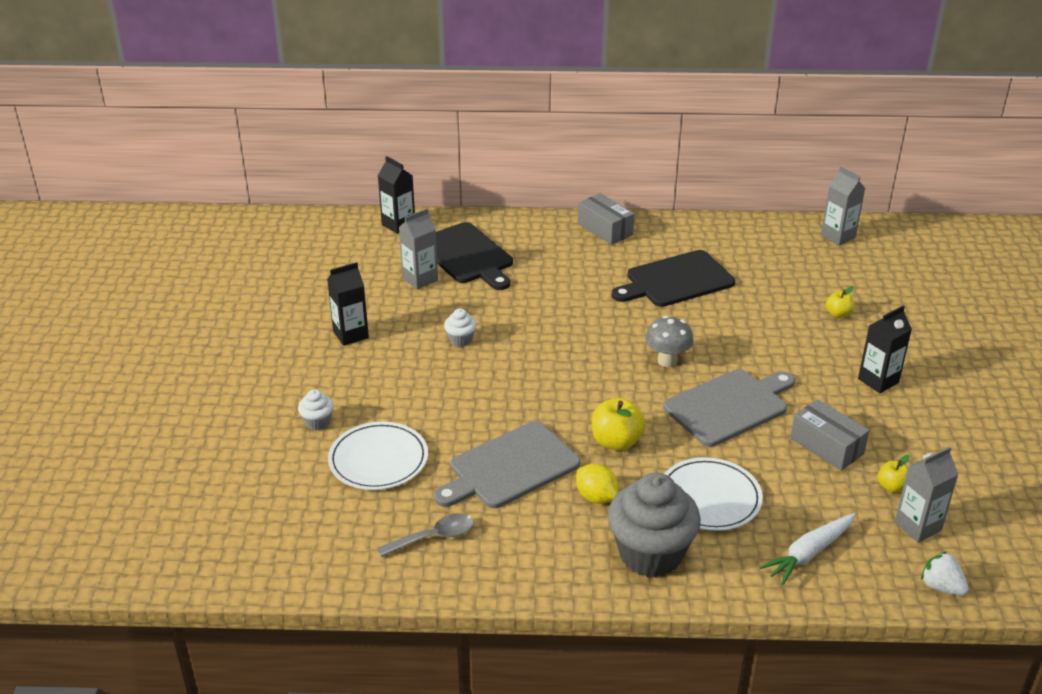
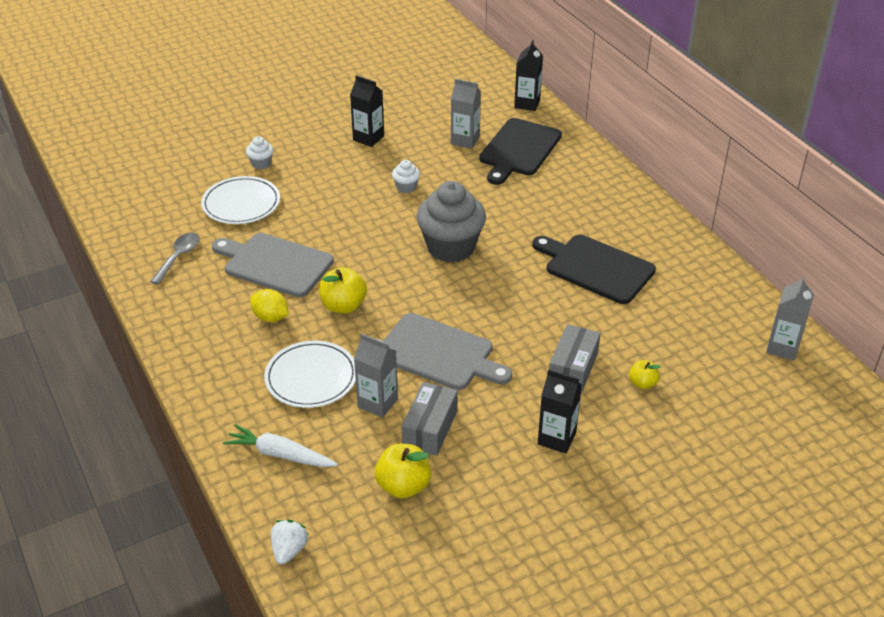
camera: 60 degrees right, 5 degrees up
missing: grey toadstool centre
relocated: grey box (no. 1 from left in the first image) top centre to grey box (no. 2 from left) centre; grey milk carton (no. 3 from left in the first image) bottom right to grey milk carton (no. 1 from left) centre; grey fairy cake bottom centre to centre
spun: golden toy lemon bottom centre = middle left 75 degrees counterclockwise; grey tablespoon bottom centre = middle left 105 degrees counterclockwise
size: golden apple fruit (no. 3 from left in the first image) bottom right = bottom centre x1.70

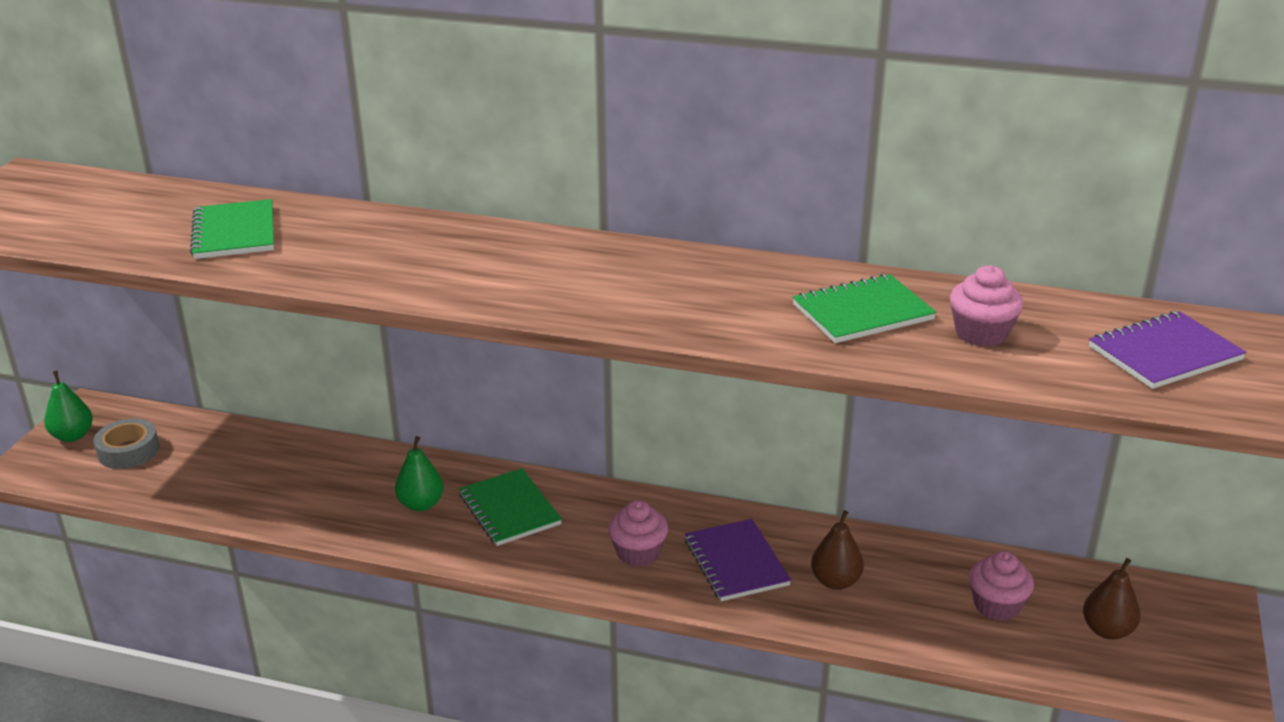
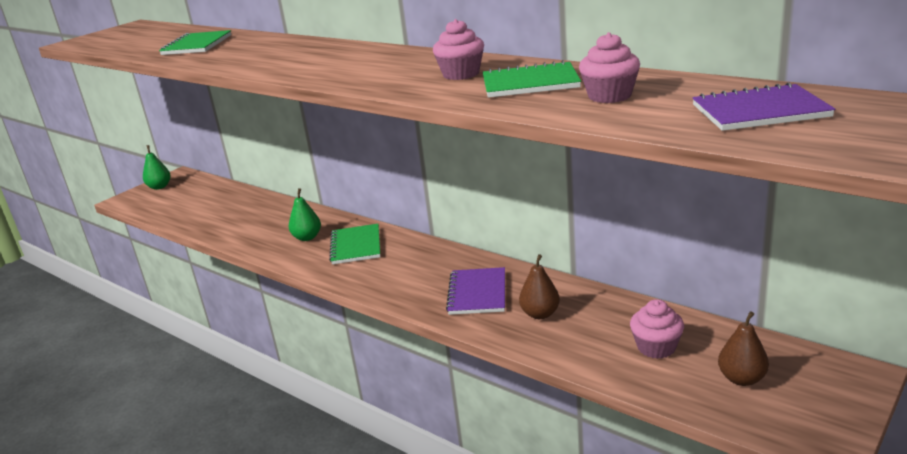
camera: 25 degrees right, 5 degrees down
missing: grey sticky tape middle left
relocated: pink fairy cake (no. 1 from left) bottom centre to top centre

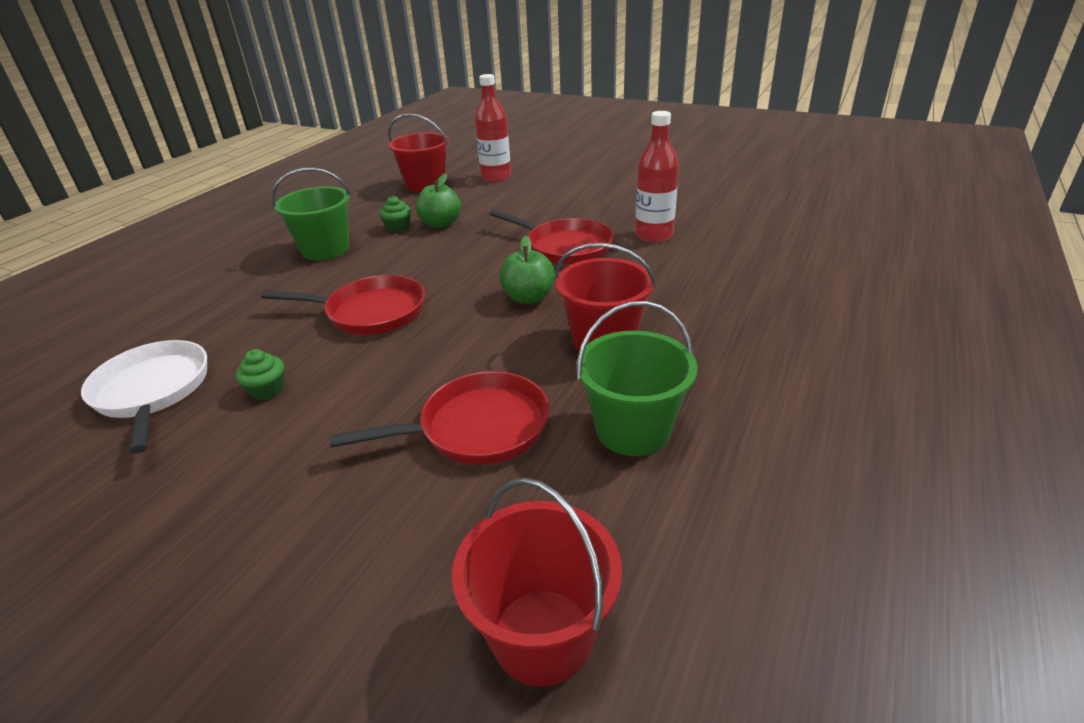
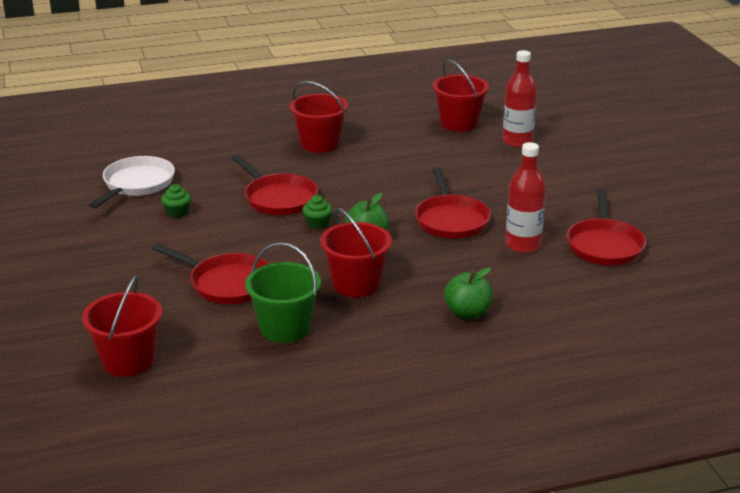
camera: 45 degrees right, 5 degrees down
appeared: red skillet (no. 4 from left) middle right
relocated: green apple fruit (no. 1 from left in the first image) top centre to green apple fruit (no. 2 from left) centre; green fairy cake (no. 2 from left) top centre to centre
colour: green bucket (no. 1 from left) top left to red bucket (no. 2 from left) top centre

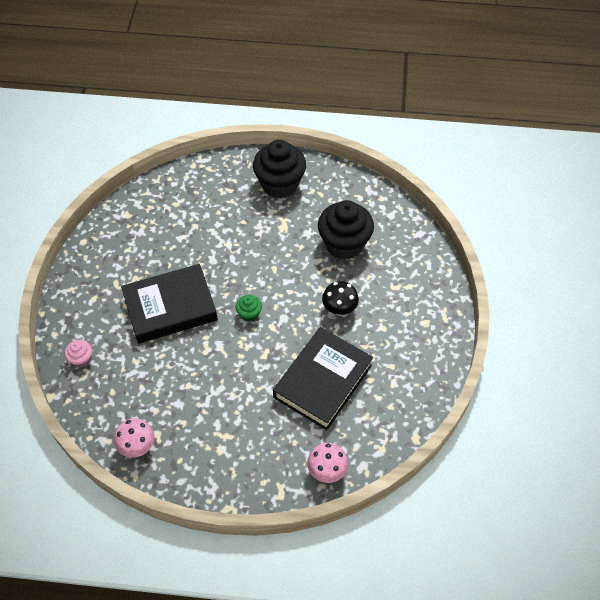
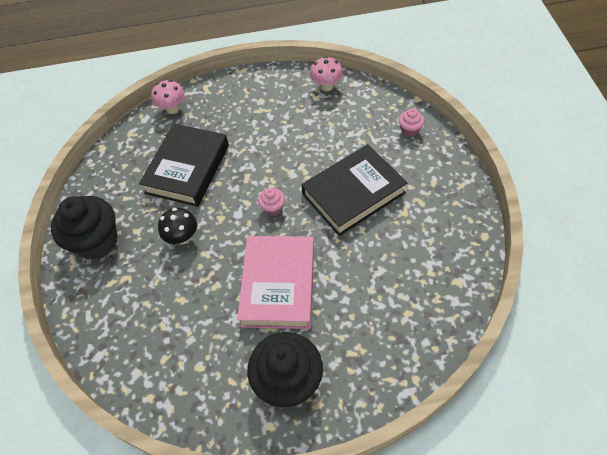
camera: 170 degrees right, 0 degrees up
appeared: pink hardback centre
relocated: black fairy cake (no. 2 from left in the first image) centre to black fairy cake (no. 1 from left) middle left
colour: green fairy cake centre to pink fairy cake (no. 1 from left) centre

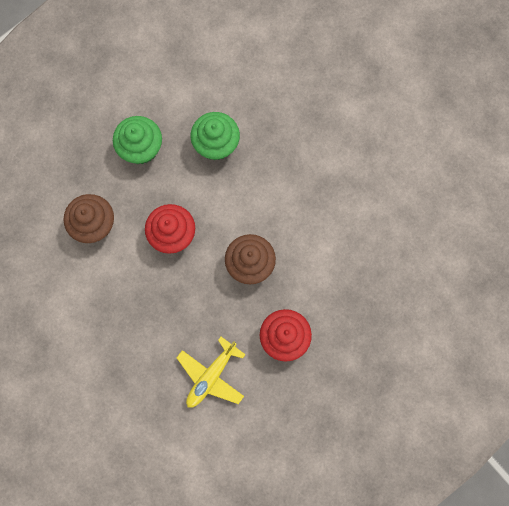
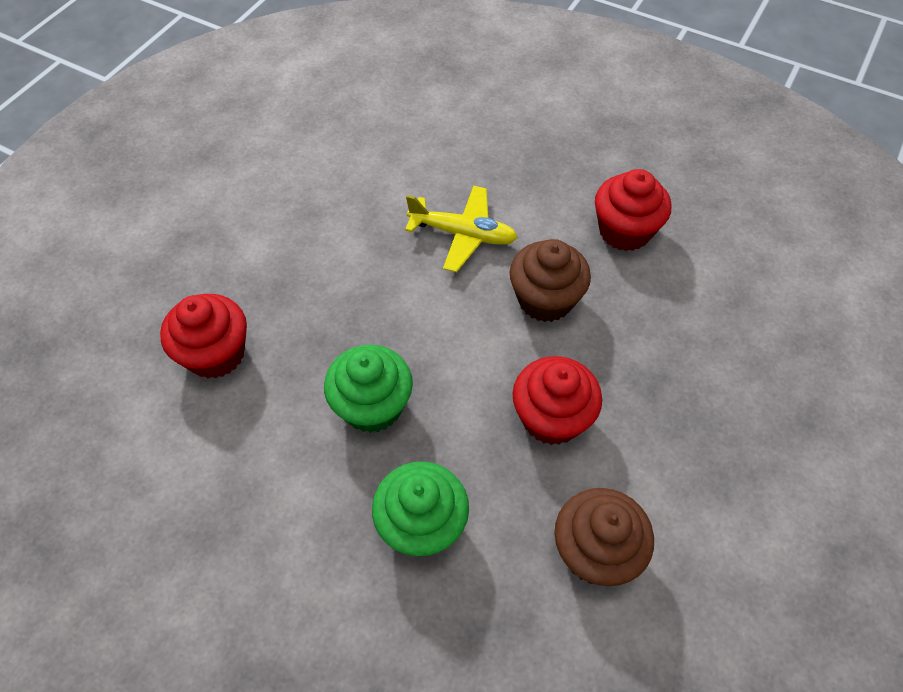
camera: 110 degrees left, 20 degrees down
appeared: red fairy cake (no. 1 from left) middle left
relocated: golden aeroplane bottom centre to top centre

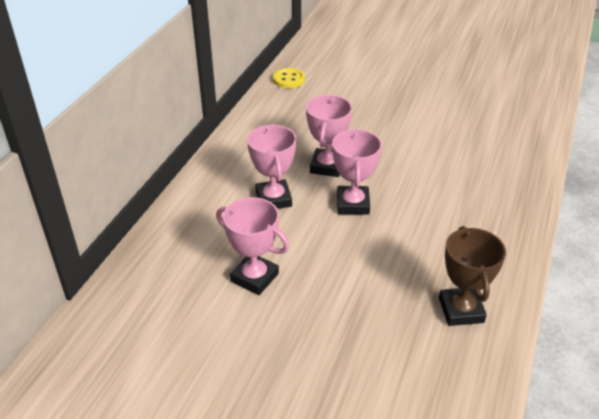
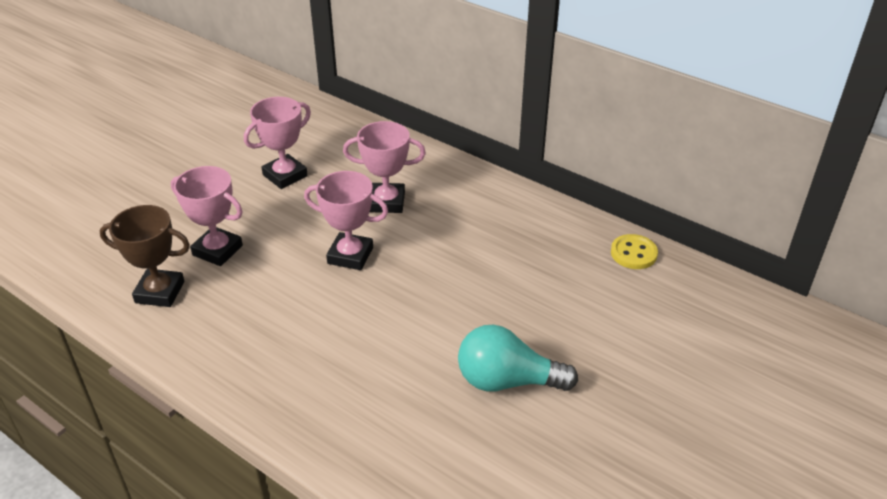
camera: 105 degrees right, 0 degrees up
appeared: aqua lightbulb bottom centre
relocated: pink trophy (no. 3 from left in the first image) top centre to pink trophy (no. 1 from left) middle left

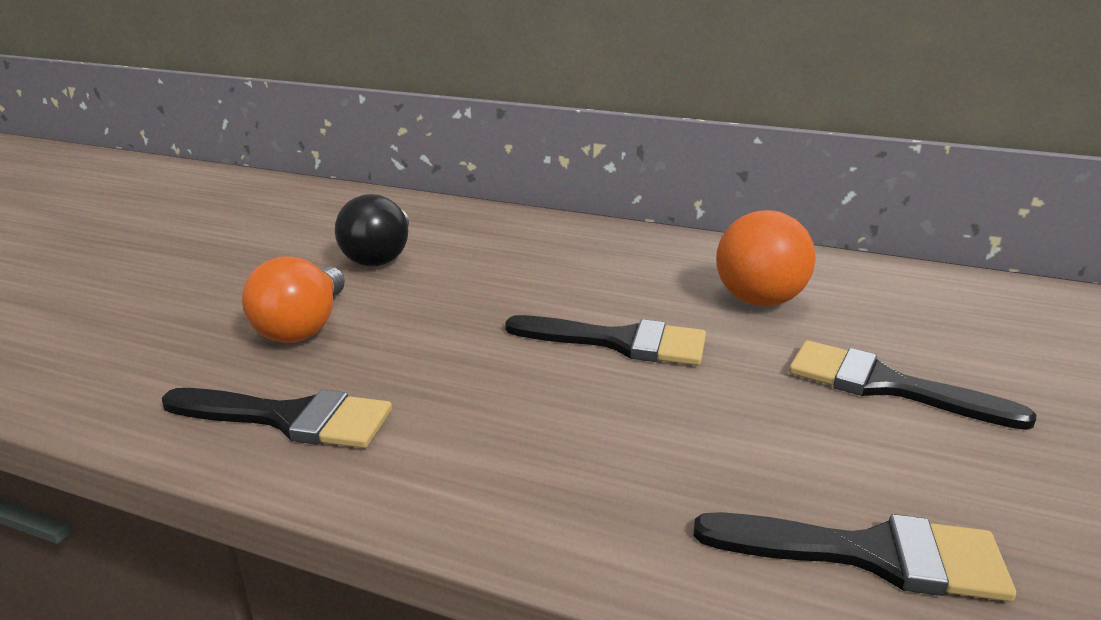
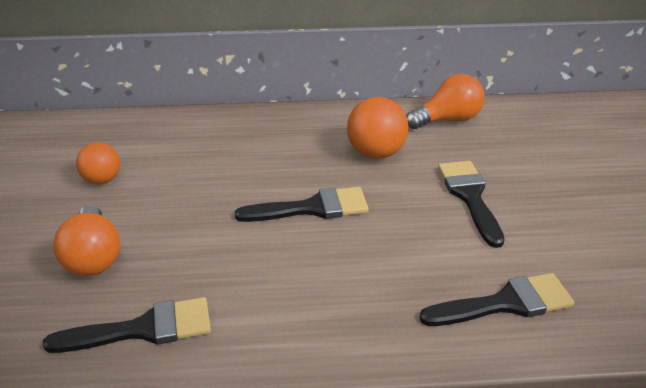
camera: 25 degrees left, 10 degrees up
appeared: orange lightbulb (no. 2 from left) top right
exchanged: black lightbulb centre to orange sphere (no. 1 from left) middle left
spun: black brush (no. 4 from left in the first image) middle right = middle right 75 degrees clockwise

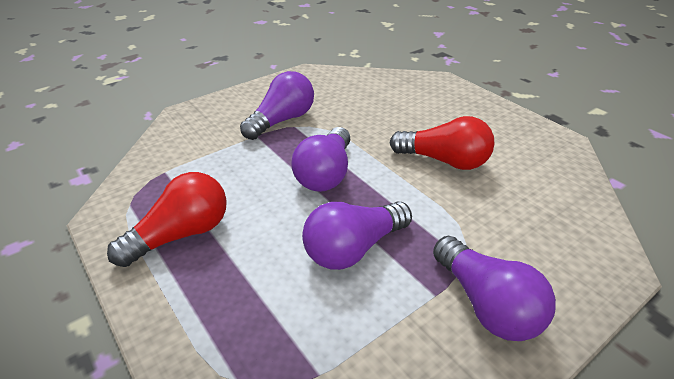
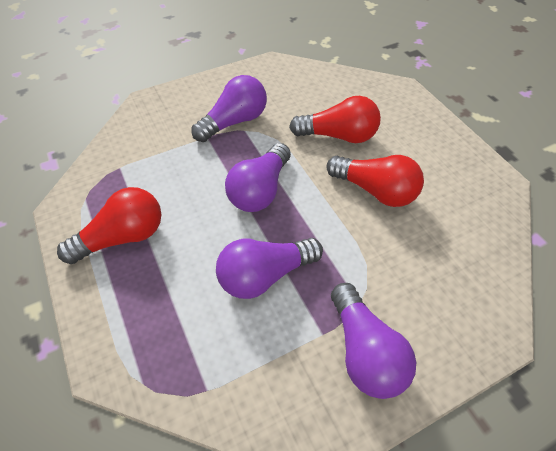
camera: 10 degrees right, 15 degrees up
appeared: red lightbulb (no. 2 from left) top centre

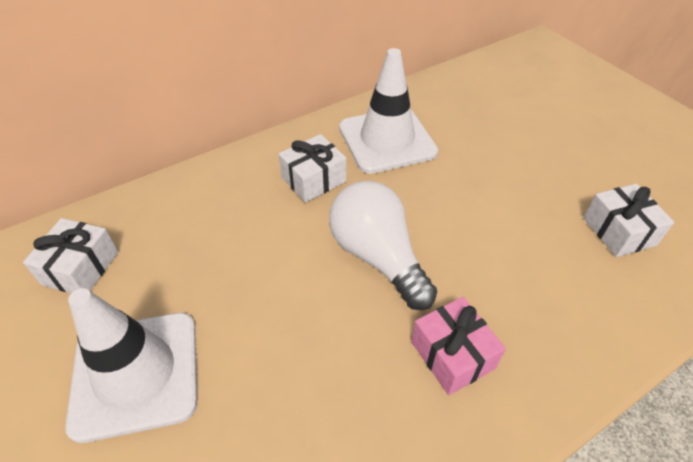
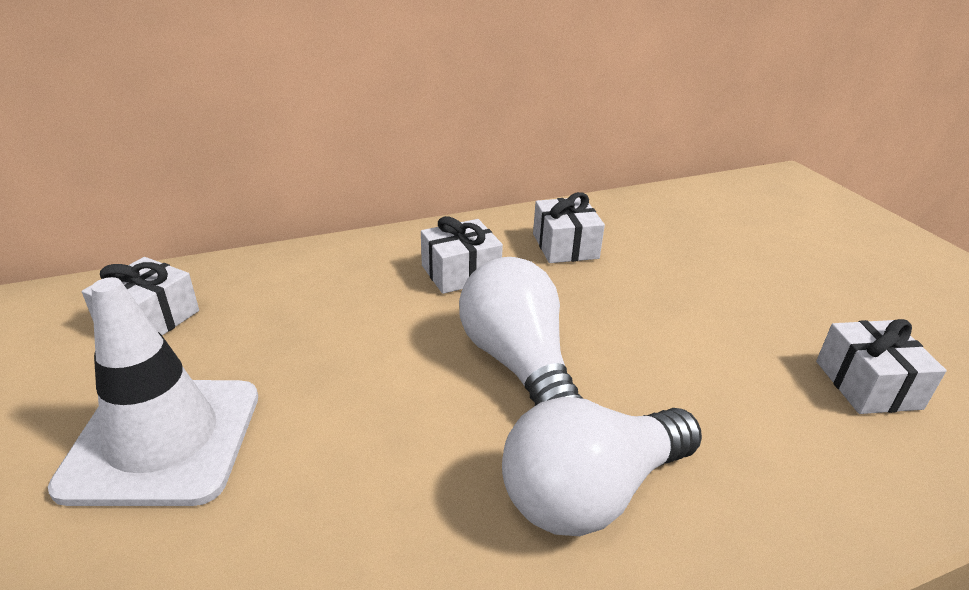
camera: 10 degrees right, 15 degrees down
exchanged: snow-white safety cone (no. 2 from left) top centre to snow-white present (no. 3 from left) centre; pink present bottom centre to snow-white lightbulb (no. 2 from left) bottom centre

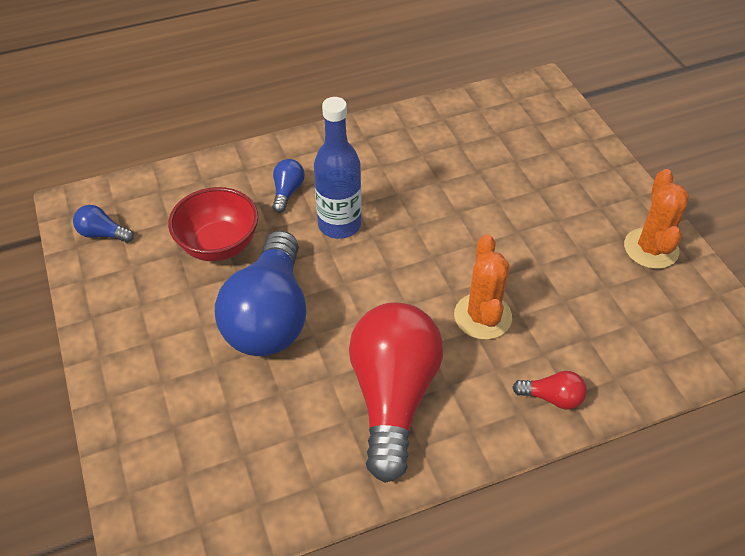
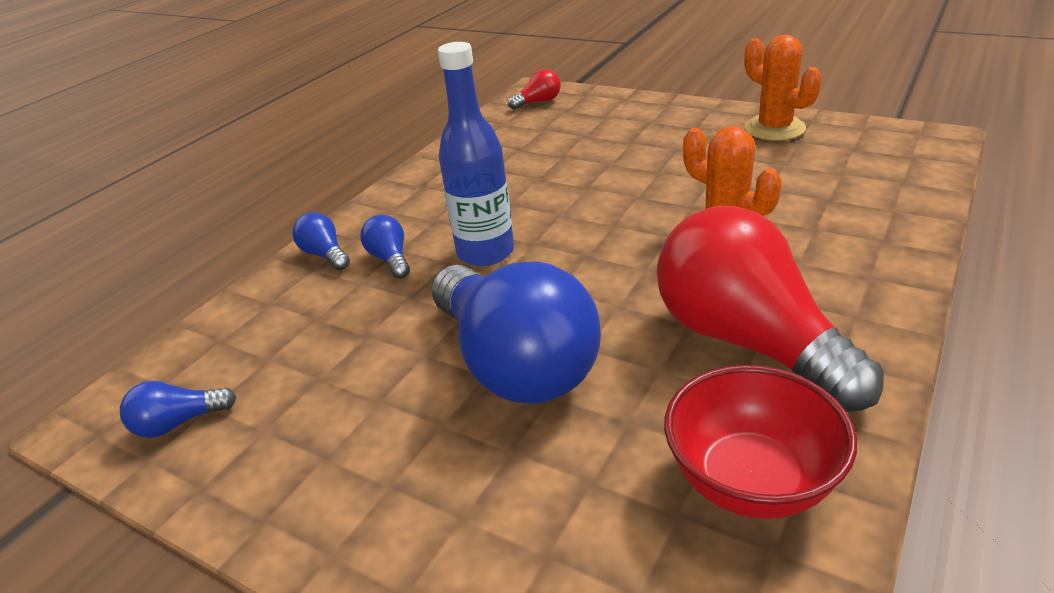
camera: 35 degrees left, 15 degrees down
appeared: cobalt lightbulb (no. 2 from left) middle left
relocated: red bowl middle left to bottom right; red lightbulb (no. 2 from left in the first image) bottom right to red lightbulb (no. 1 from left) top centre

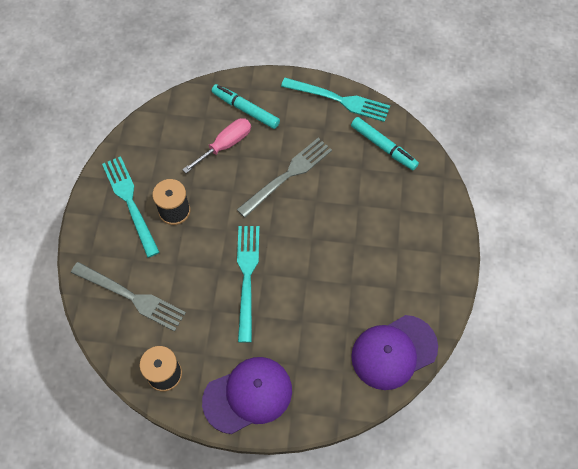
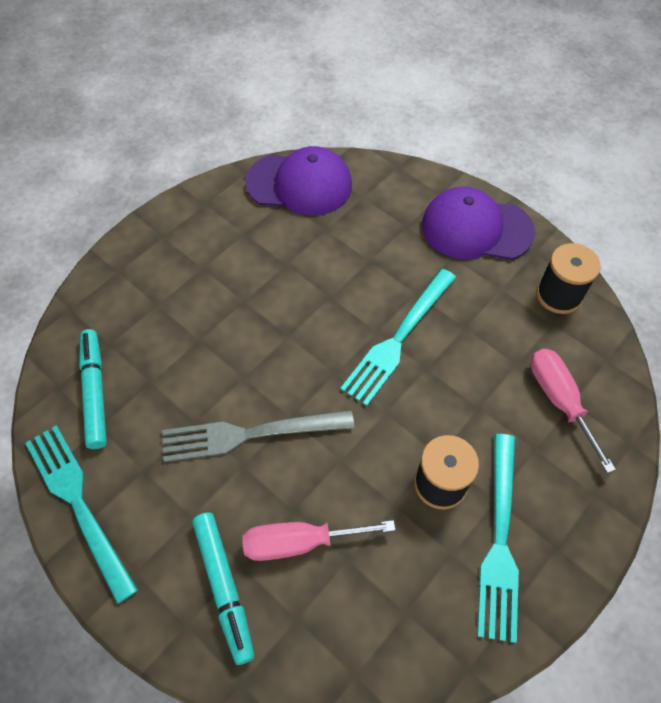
camera: 145 degrees left, 5 degrees down
exchanged: grey fork (no. 1 from left) middle left to pink flat screwdriver (no. 2 from left) middle right

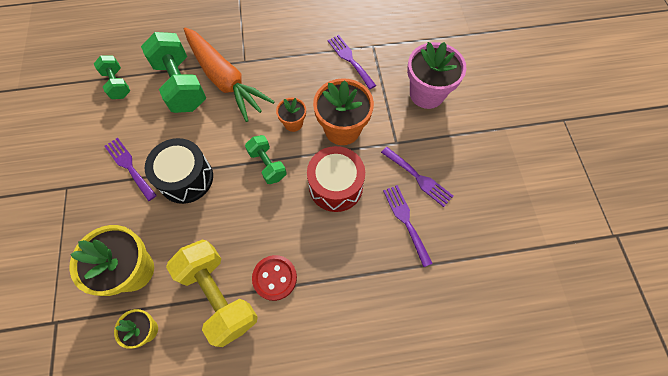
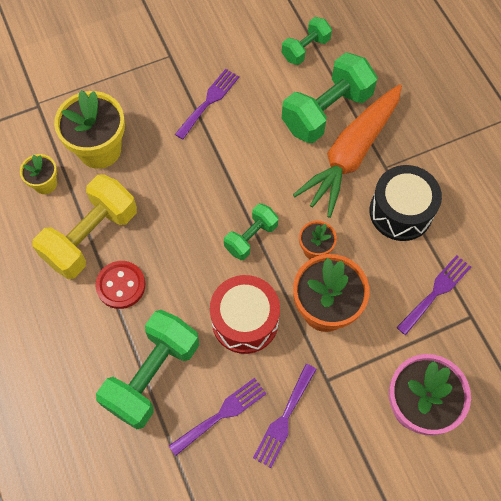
camera: 75 degrees right, 0 degrees up
appeared: green free weight (no. 1 from left) bottom left
relocated: black toy drum middle left to middle right

